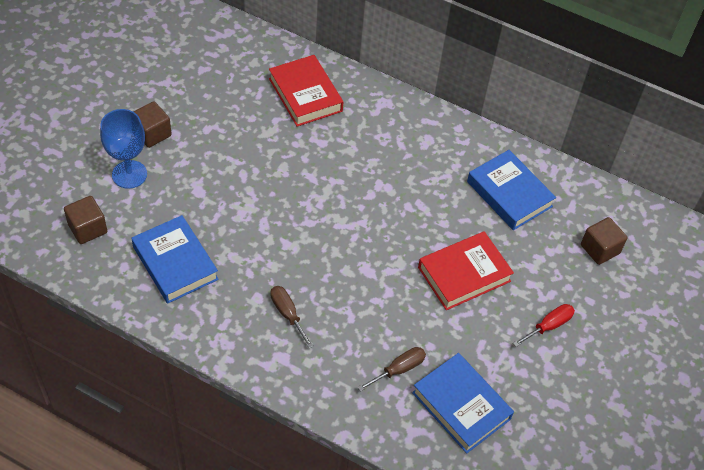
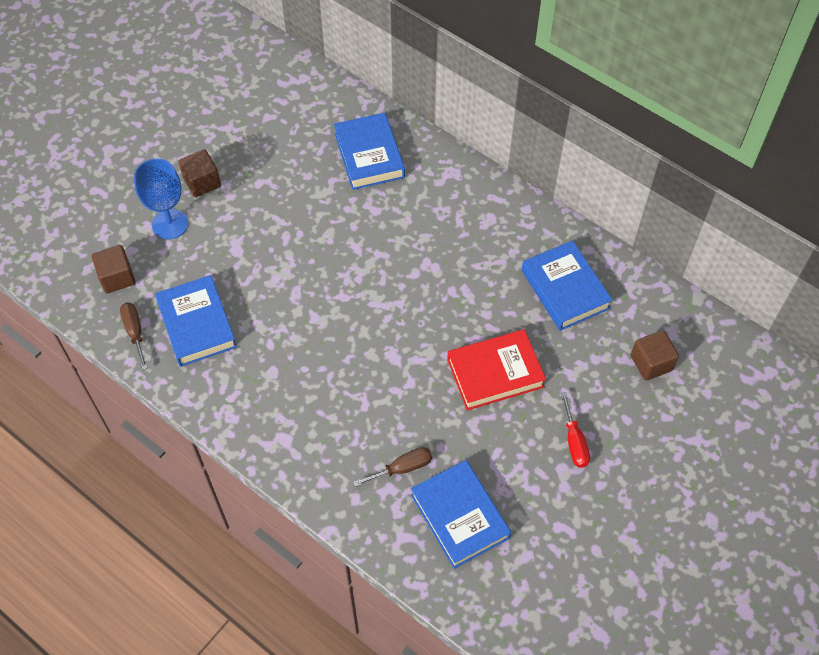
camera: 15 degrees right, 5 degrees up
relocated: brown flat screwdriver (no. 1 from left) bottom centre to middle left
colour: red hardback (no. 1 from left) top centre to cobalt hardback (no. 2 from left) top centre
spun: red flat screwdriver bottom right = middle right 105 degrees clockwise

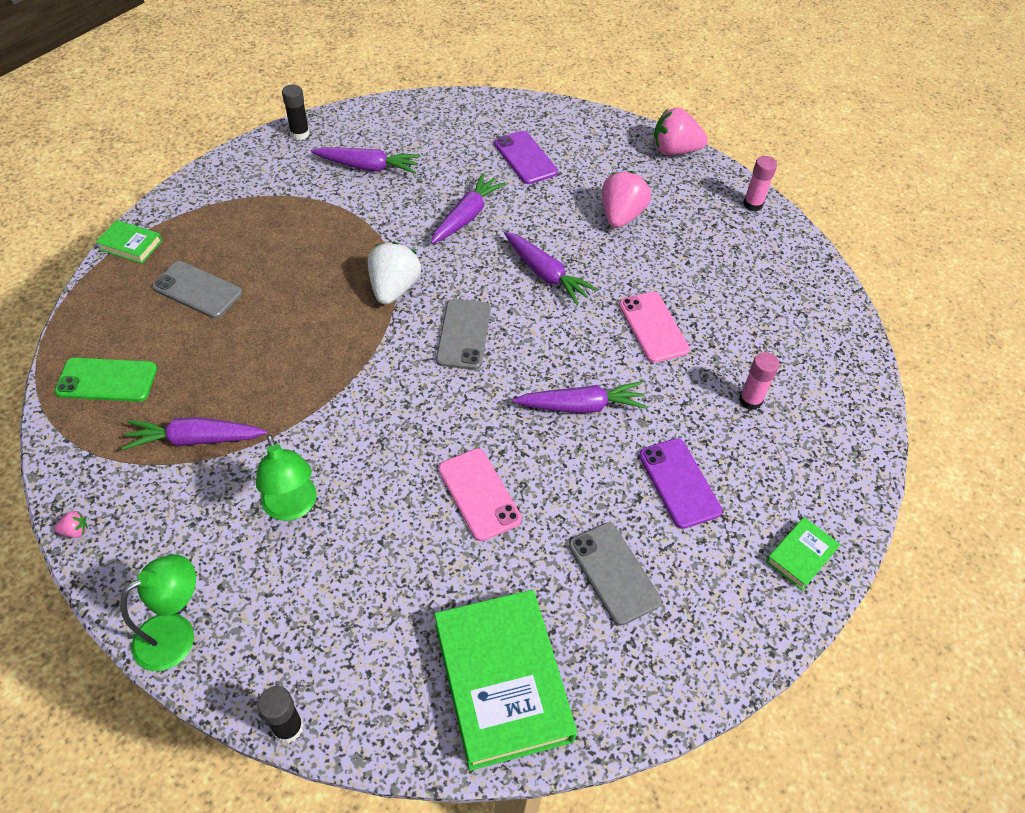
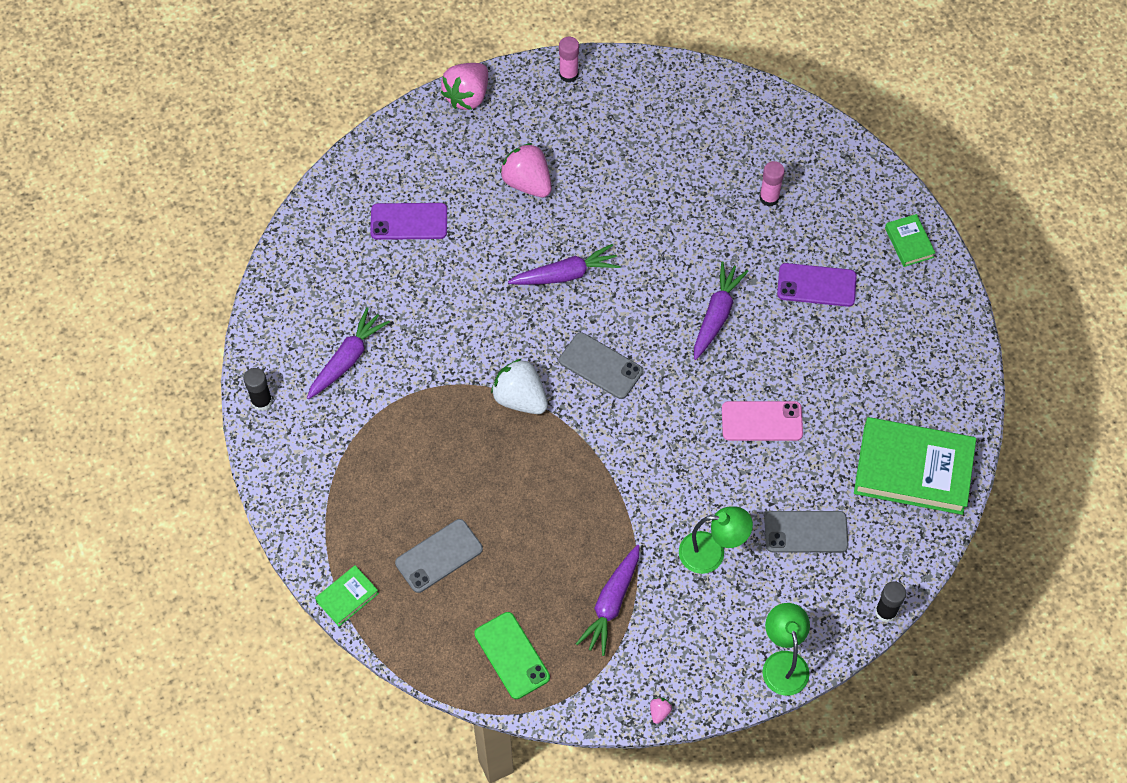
camera: 60 degrees left, 10 degrees up
missing: purple root vegetable (no. 3 from left) top centre; pink smartphone (no. 2 from left) centre
relocated: grey smartphone (no. 3 from left) bottom centre to bottom right
spun: green smartphone middle left = bottom centre 60 degrees counterclockwise

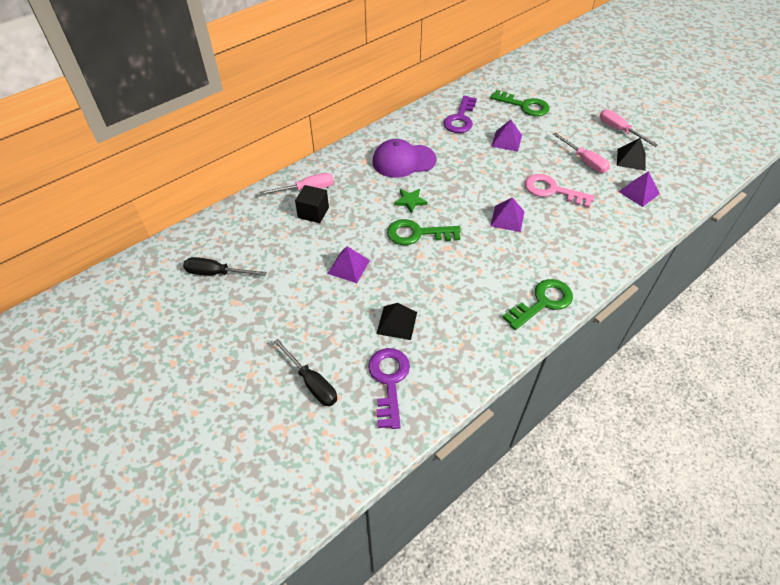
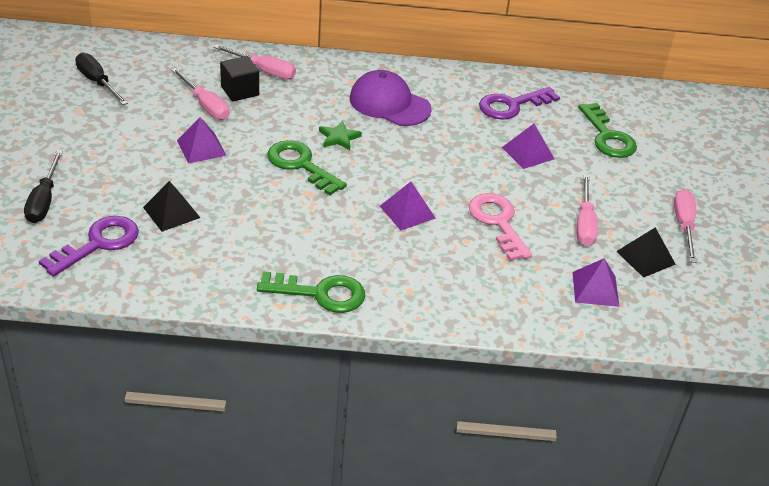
camera: 40 degrees right, 10 degrees down
appeared: pink flat screwdriver (no. 1 from left) top left

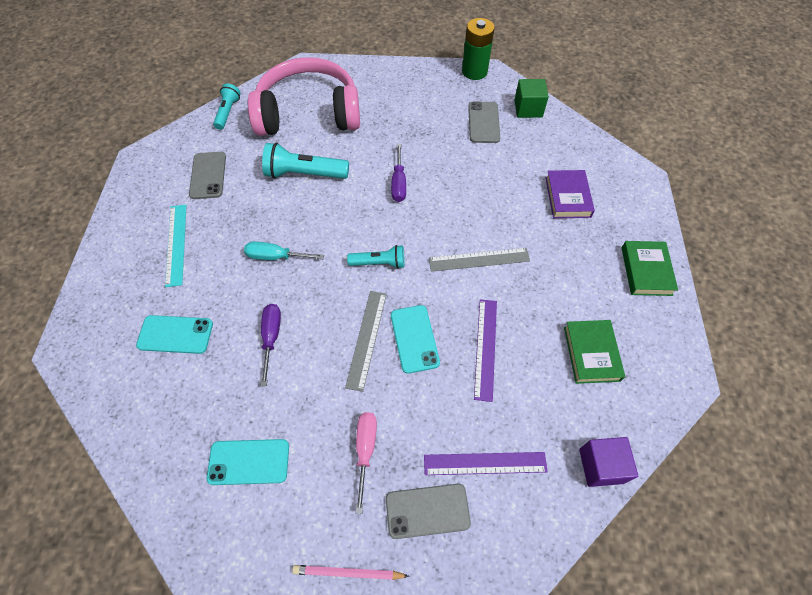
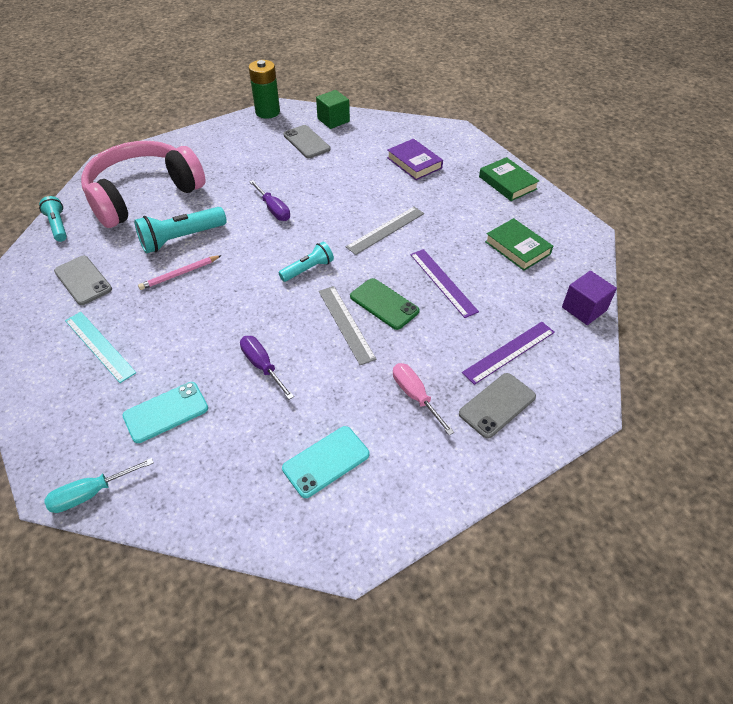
camera: 35 degrees left, 10 degrees down
relocated: aqua flat screwdriver centre to bottom left; pink pencil bottom centre to middle left
colour: aqua smartphone (no. 3 from left) centre to green smartphone centre

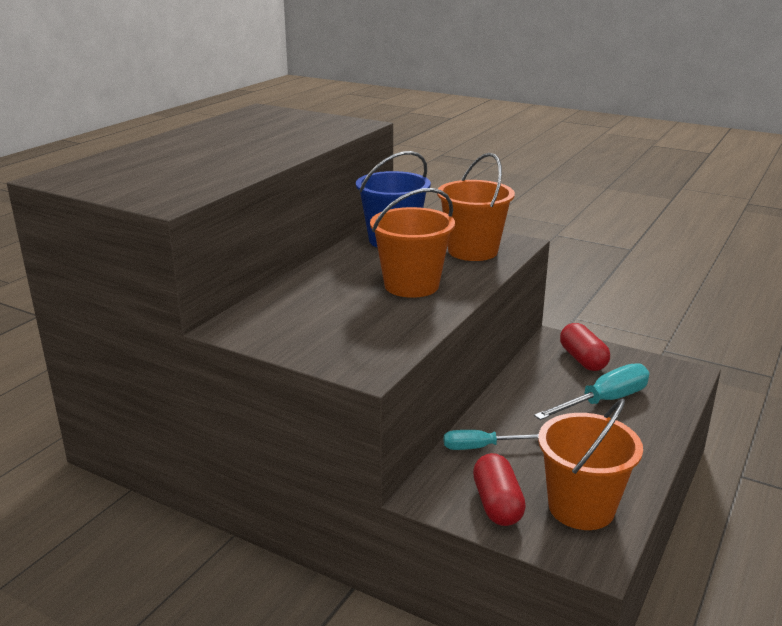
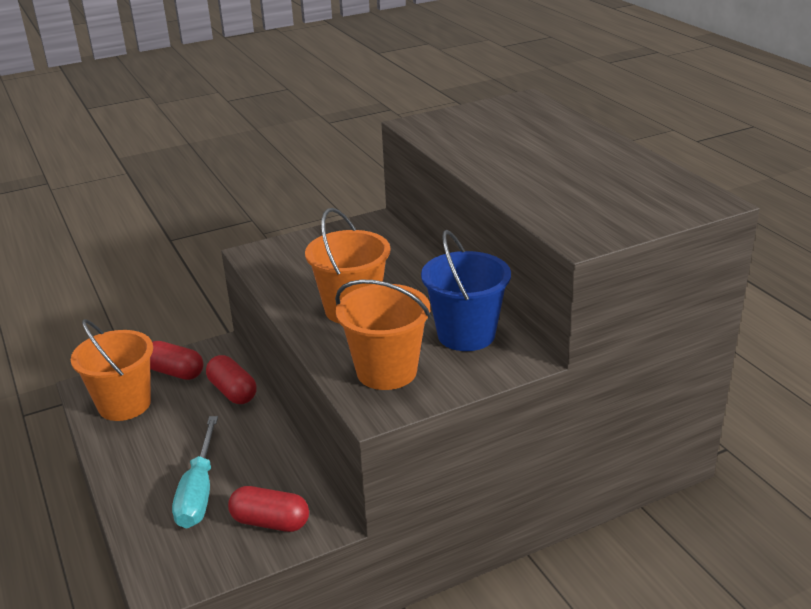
camera: 125 degrees right, 5 degrees up
exchanged: aqua flat screwdriver (no. 1 from left) bottom centre to red pill (no. 2 from left) middle left

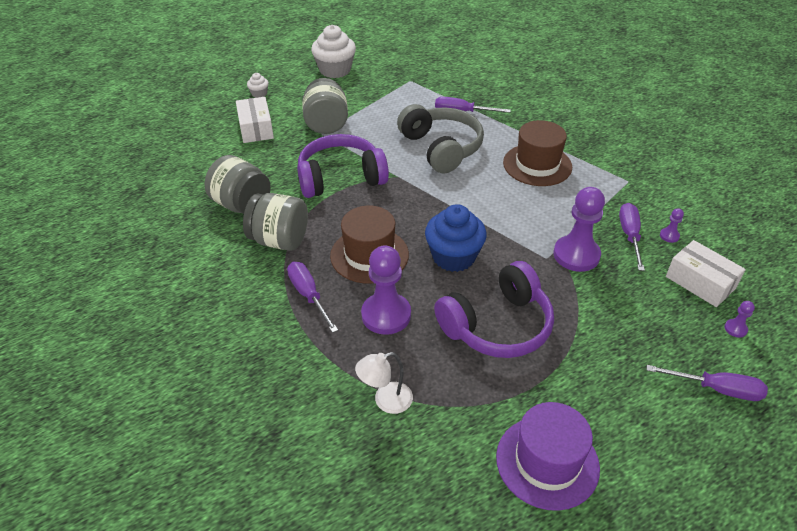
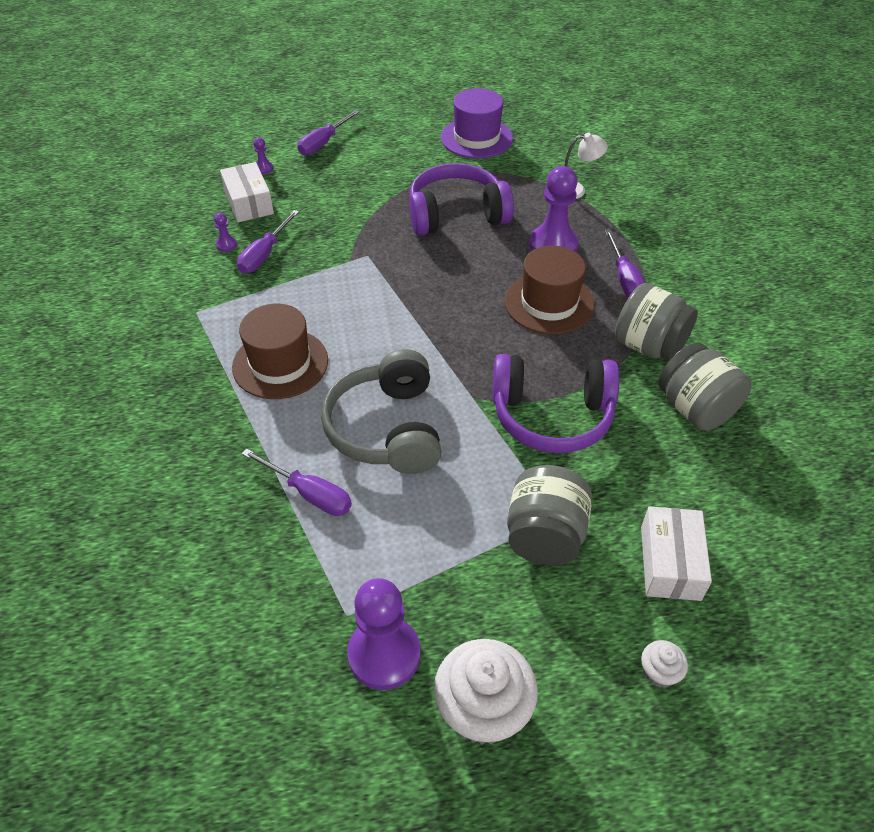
camera: 160 degrees left, 5 degrees up
missing: cobalt fairy cake centre
relocated: purple pawn (no. 2 from left in the first image) middle right to purple pawn (no. 3 from left) bottom centre
spun: purple flat screwdriver (no. 4 from left in the first image) bottom right = top centre 90 degrees counterclockwise

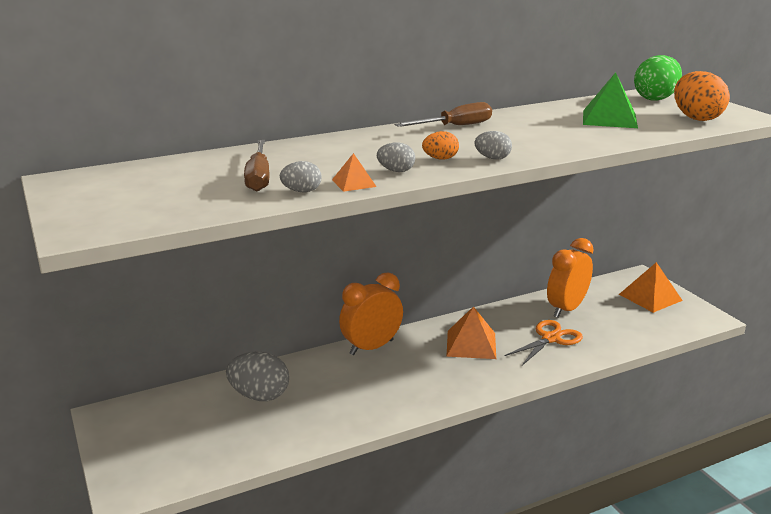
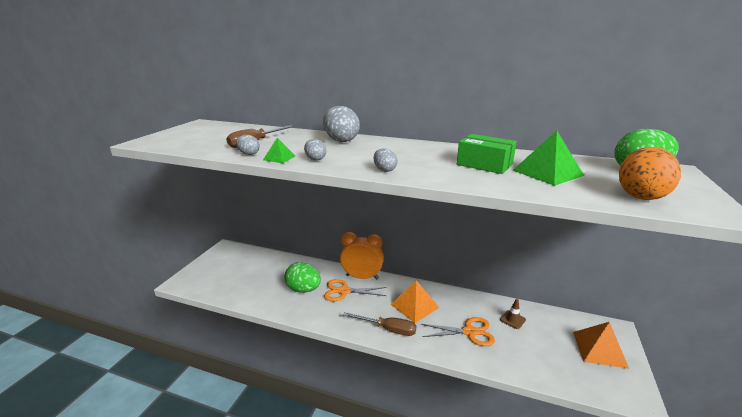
camera: 45 degrees right, 0 degrees up
missing: orange egg shape (no. 1 from left) top centre
appeared: green box centre; green egg shape (no. 1 from left) centre; orange pair of scissors (no. 1 from left) bottom centre
relocated: brown flat screwdriver (no. 2 from left) top centre to bottom centre; grey egg shape (no. 1 from left in the first image) bottom centre to grey egg shape (no. 3 from left) top centre
exchanged: orange bedside clock (no. 2 from left) middle right to brown safety cone bottom right
colour: orange pyramid (no. 1 from left) centre to green pyramid (no. 1 from left) centre

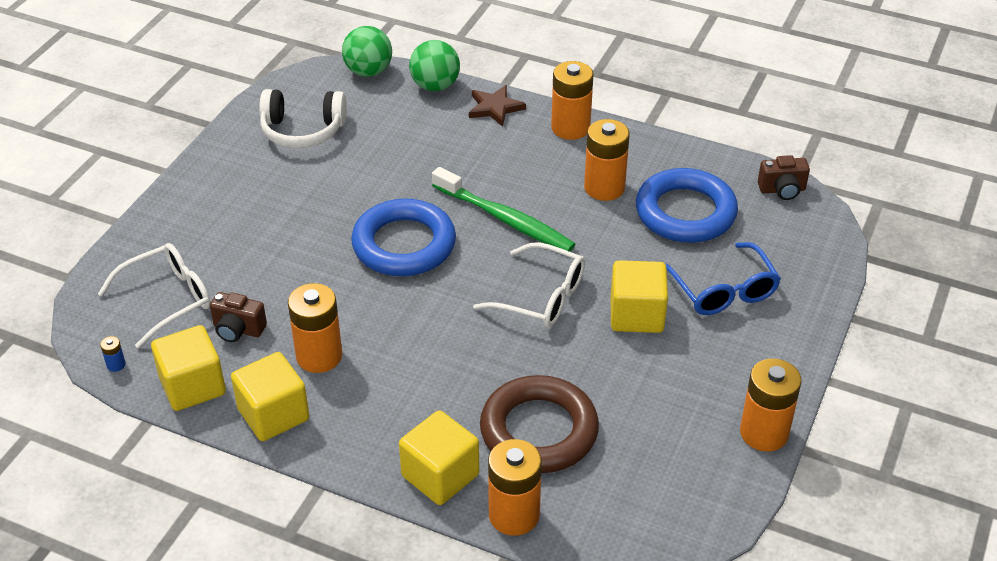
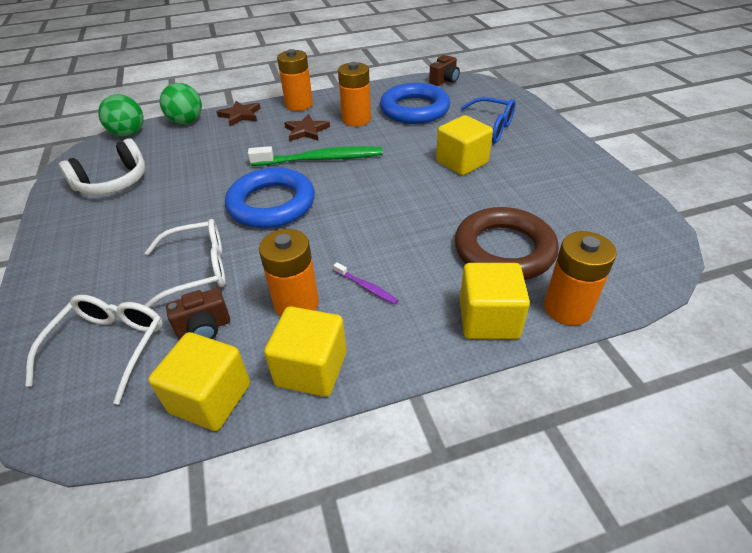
camera: 40 degrees left, 0 degrees up
missing: cobalt AA battery middle left; orange AA battery (no. 5 from left) bottom right
appeared: brown star shape (no. 2 from left) top centre; purple tooth brush centre
relocated: snow-white spectacles (no. 2 from left) centre to middle left

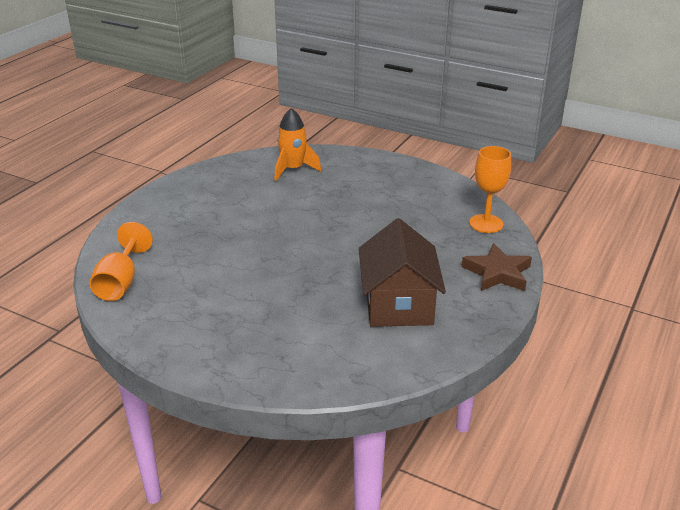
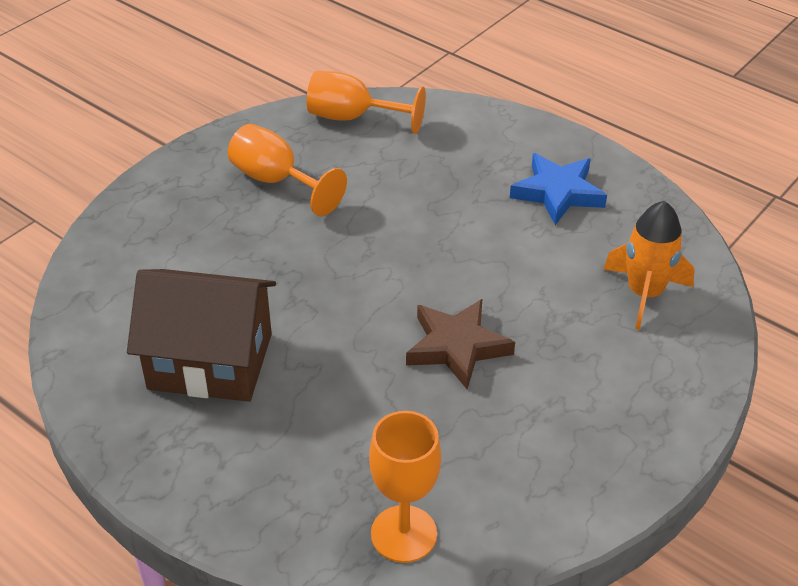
camera: 100 degrees right, 10 degrees up
appeared: orange goblet (no. 1 from left) top centre; cobalt star shape top right
relocated: brown star shape middle right to centre

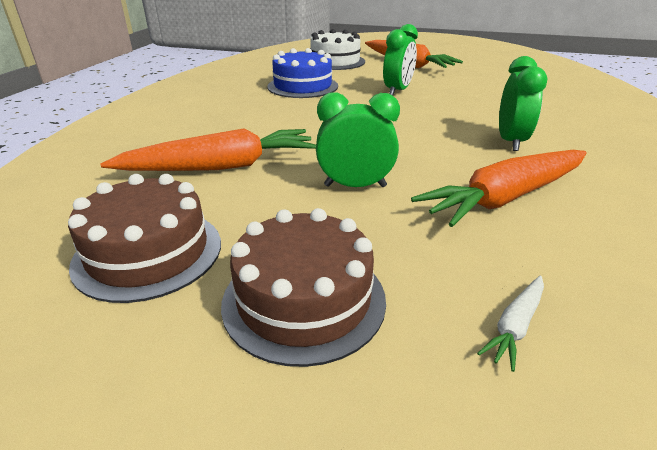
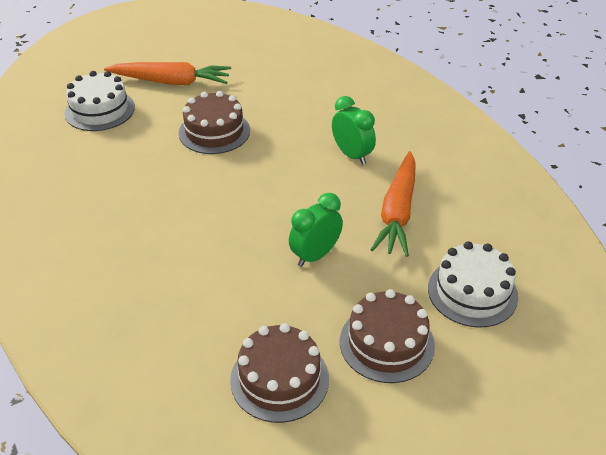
camera: 45 degrees left, 10 degrees up
missing: cobalt gateau top centre; orange root vegetable (no. 1 from left) top left
exchanged: green bedside clock (no. 2 from left) top centre to brown gateau (no. 1 from left) top centre; snow-white root vegetable bottom right to snow-white gateau (no. 2 from left) middle right

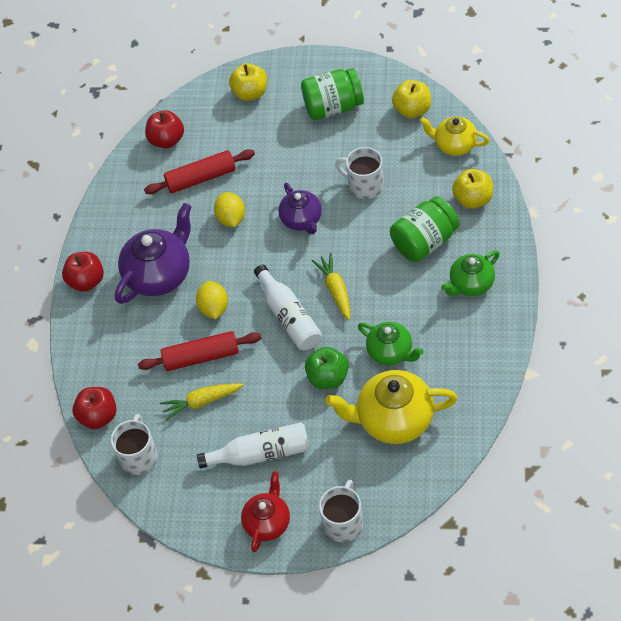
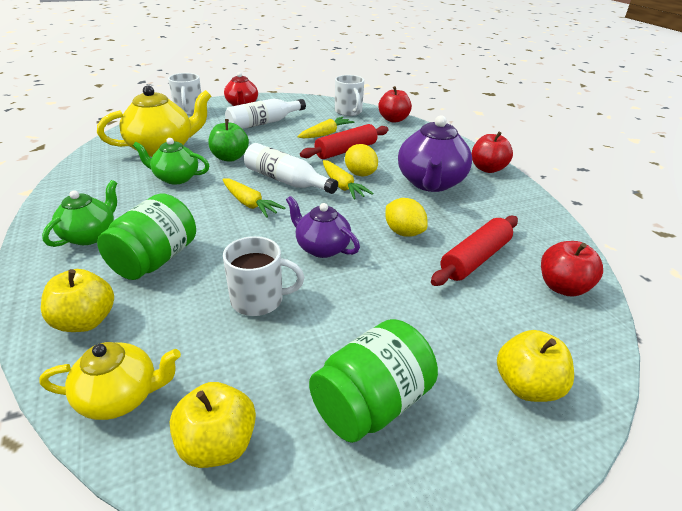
camera: 145 degrees right, 20 degrees down
appeared: golden root vegetable (no. 3 from left) centre

